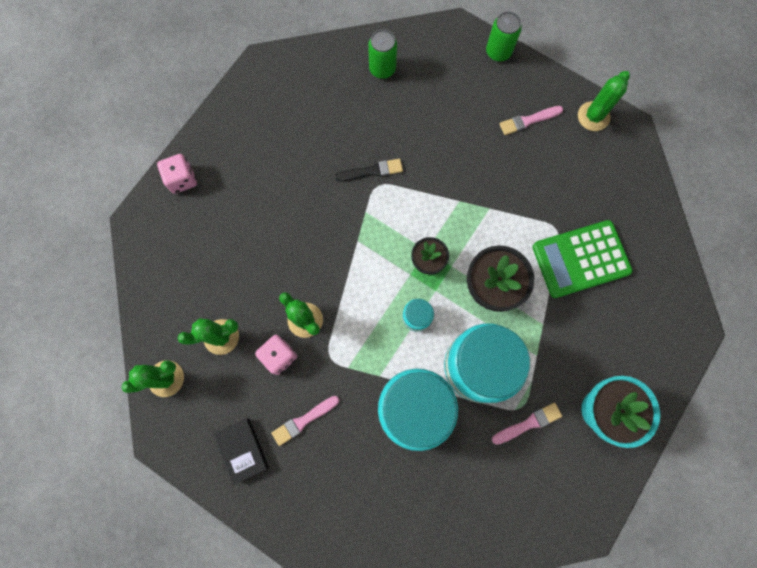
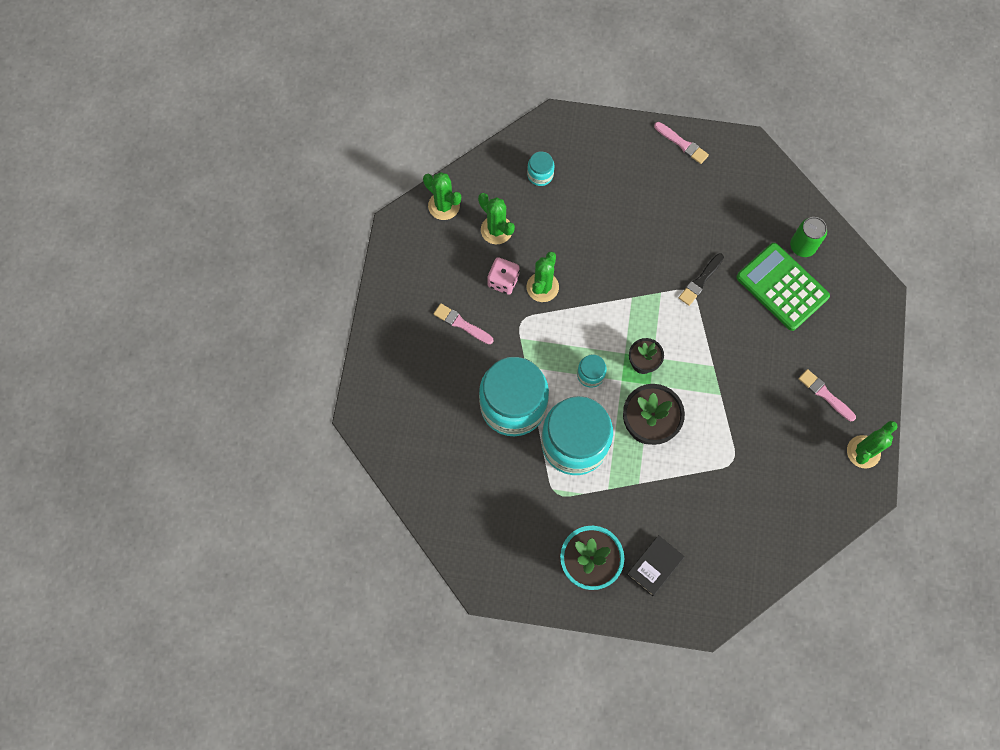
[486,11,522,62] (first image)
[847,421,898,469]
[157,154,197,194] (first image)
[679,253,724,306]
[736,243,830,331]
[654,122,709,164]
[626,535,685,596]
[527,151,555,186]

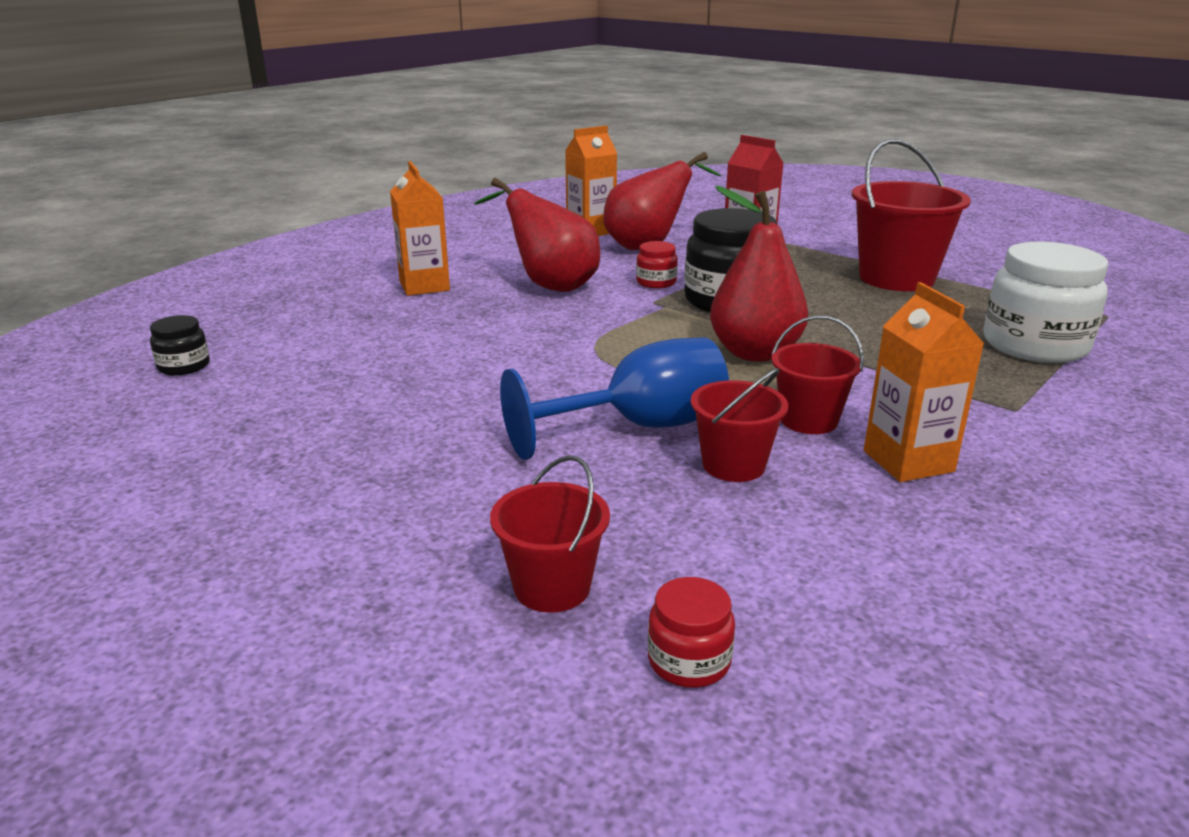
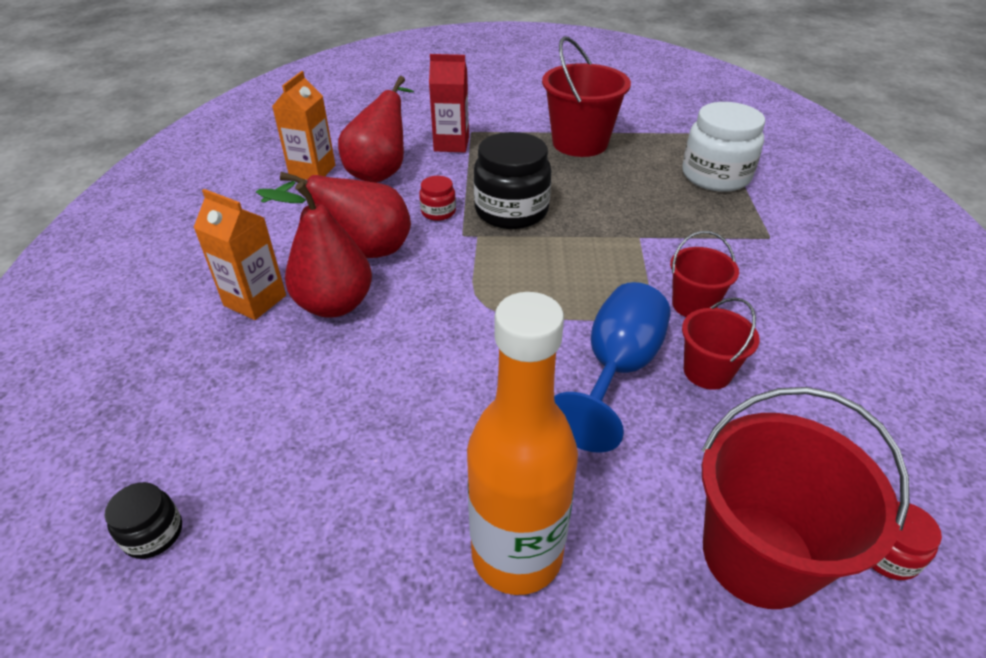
[256,182,372,318]
[864,282,984,482] (first image)
[701,387,910,609]
[467,292,578,595]

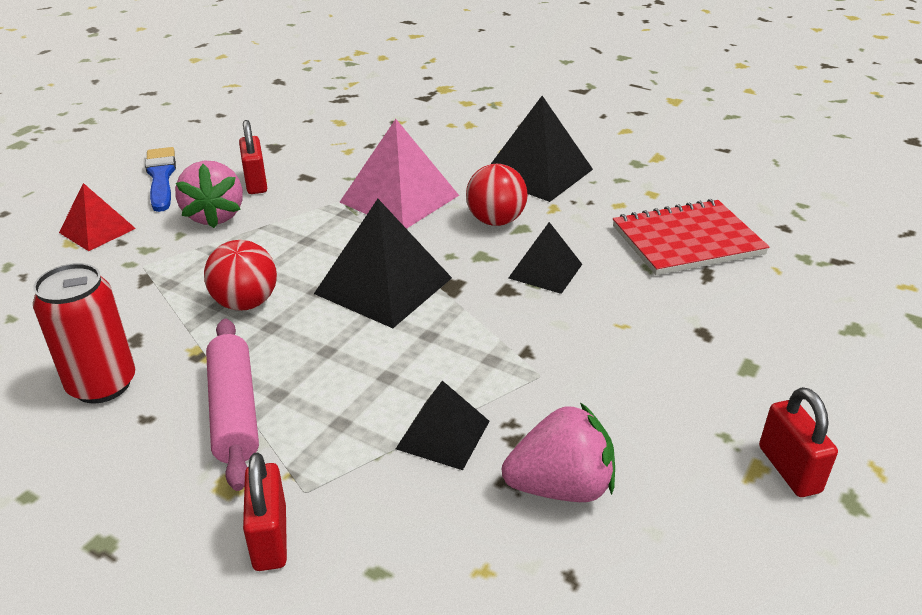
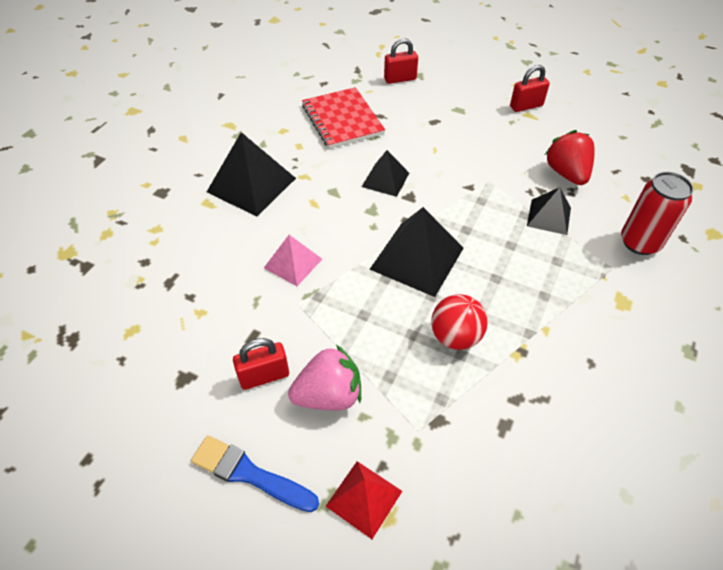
[264,235,322,286]
[191,435,319,512]
[466,164,528,226] (first image)
[621,172,694,255]
[206,319,259,491] (first image)
[545,130,595,185]
[384,38,418,84]

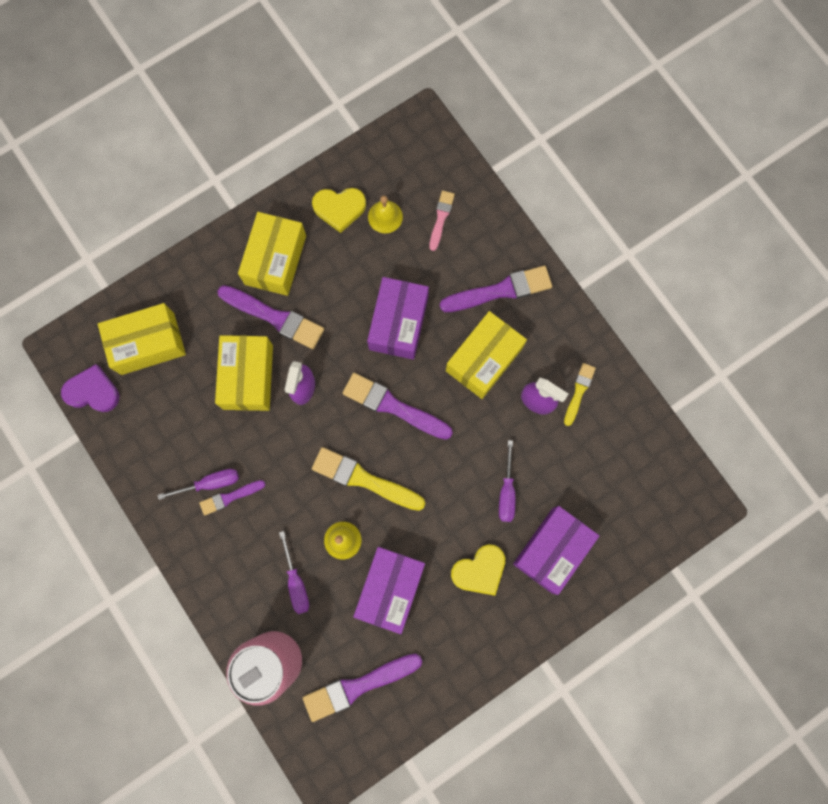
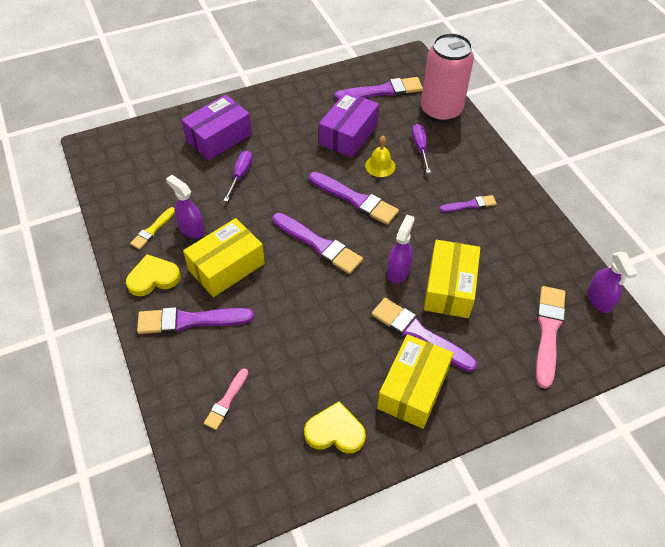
[368,196,403,233] (first image)
[367,277,429,360] (first image)
[536,286,566,389]
[587,252,638,313]
[309,172,399,225]
[158,469,239,500] (first image)
[126,254,181,296]

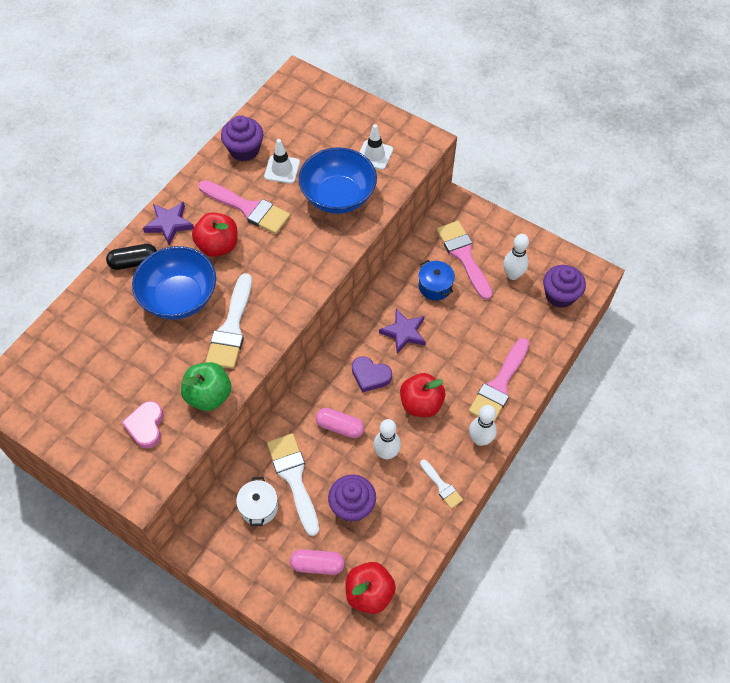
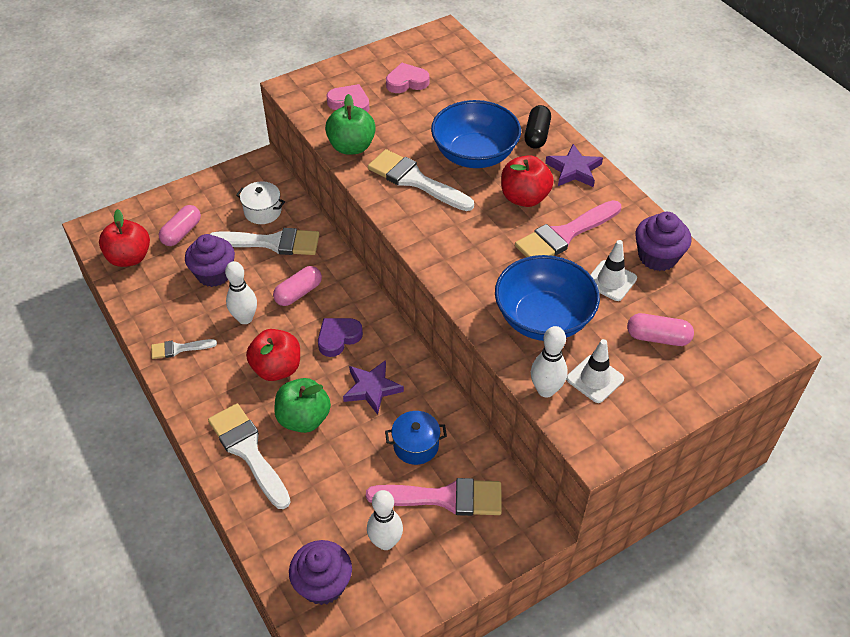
[208,403,291,509]
[531,326,568,398]
[386,63,429,93]
[627,313,694,346]
[274,378,331,433]

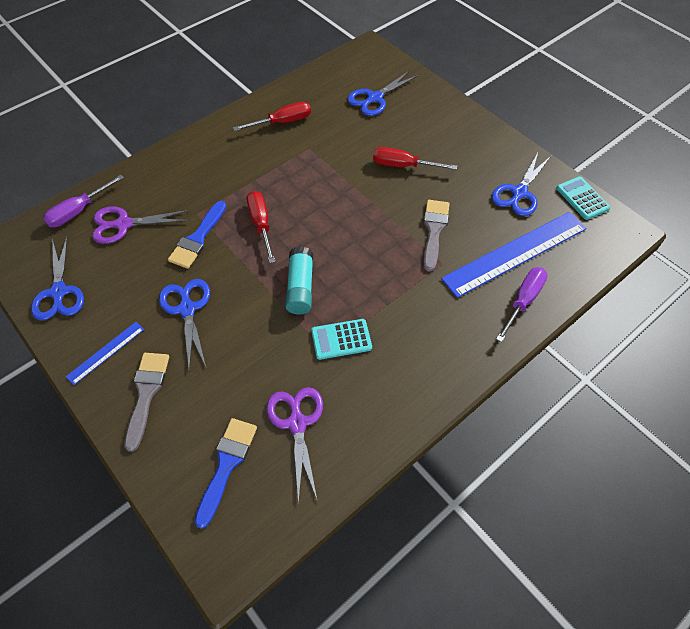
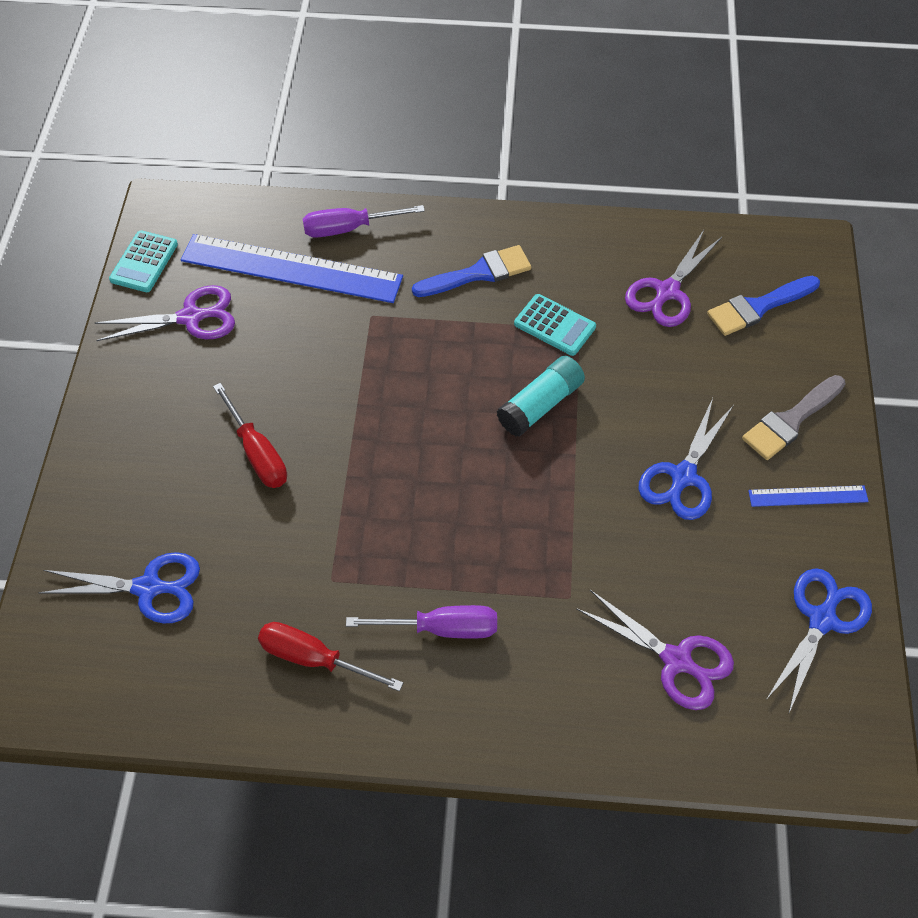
[95,285,235,341]
[346,605,497,639]
[247,191,275,263] (first image)
[424,200,449,272] (first image)
[412,245,531,297]

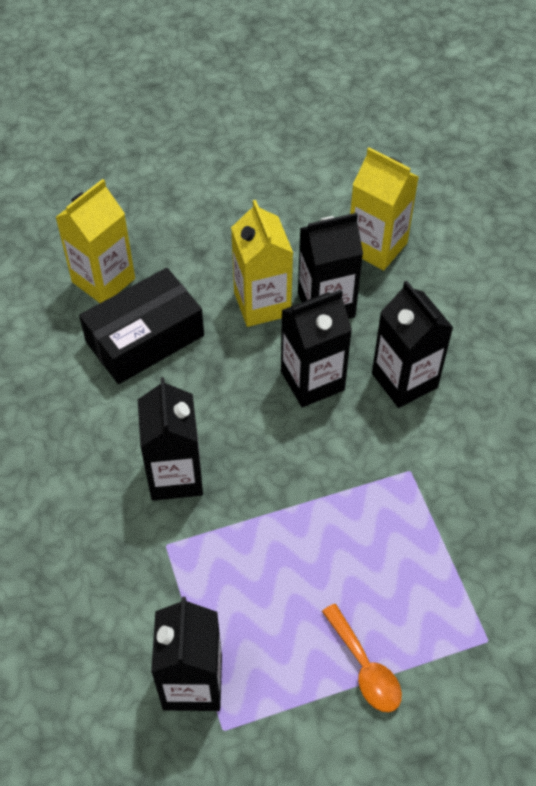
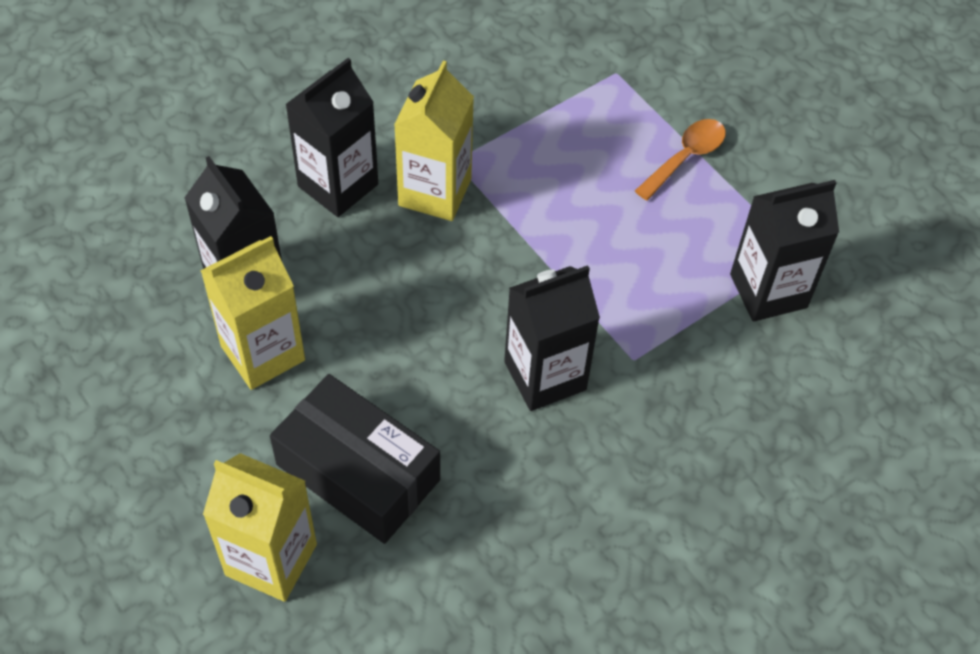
[394,60,474,221]
[281,289,352,407] (first image)

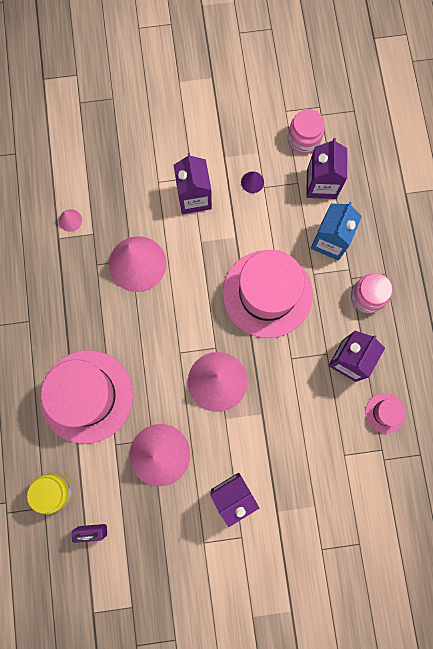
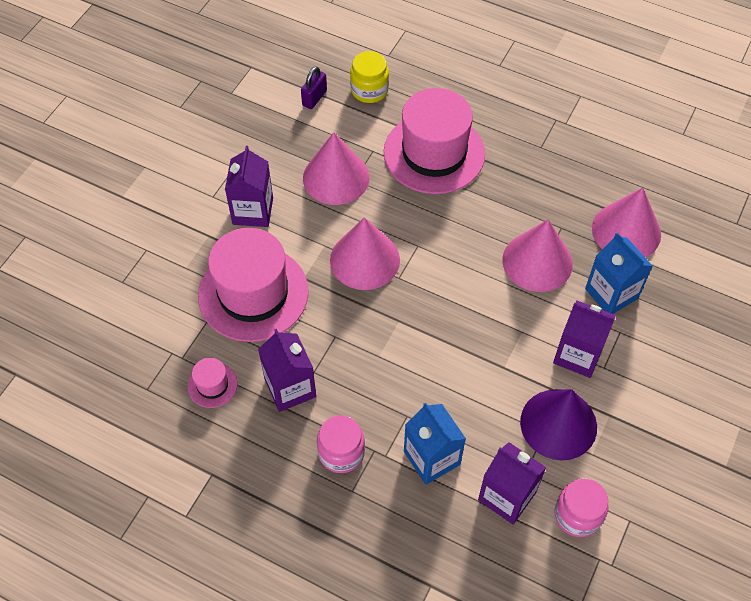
[520,389,597,461]
[592,188,661,257]
[198,228,309,342]
[585,233,653,314]

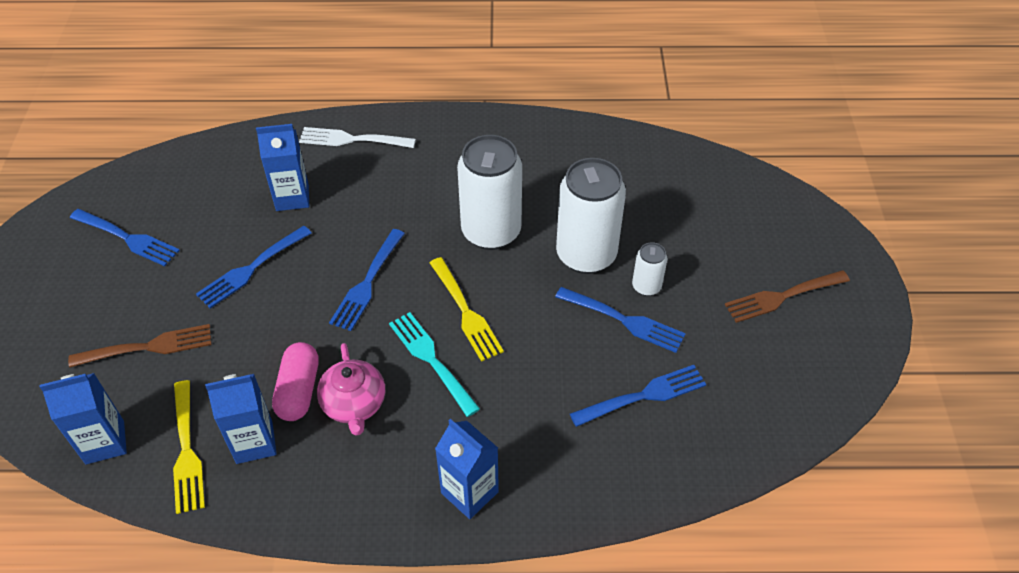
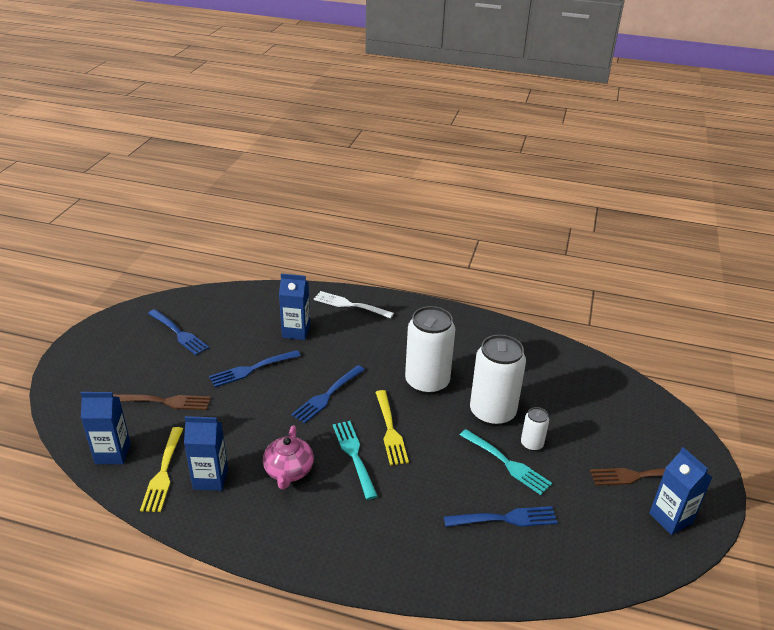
[460,429,552,495]
[272,342,319,421] (first image)
[649,447,712,535]

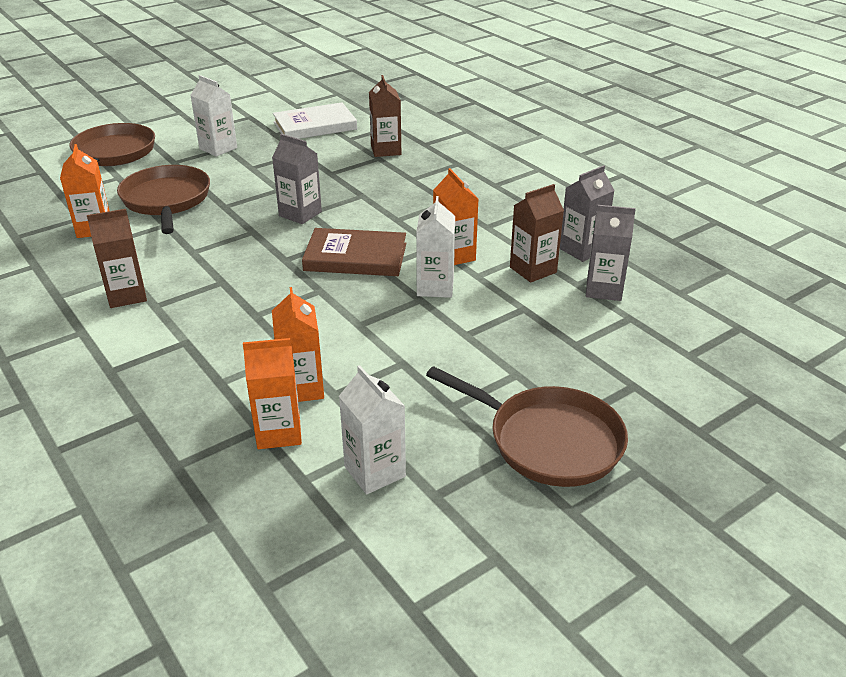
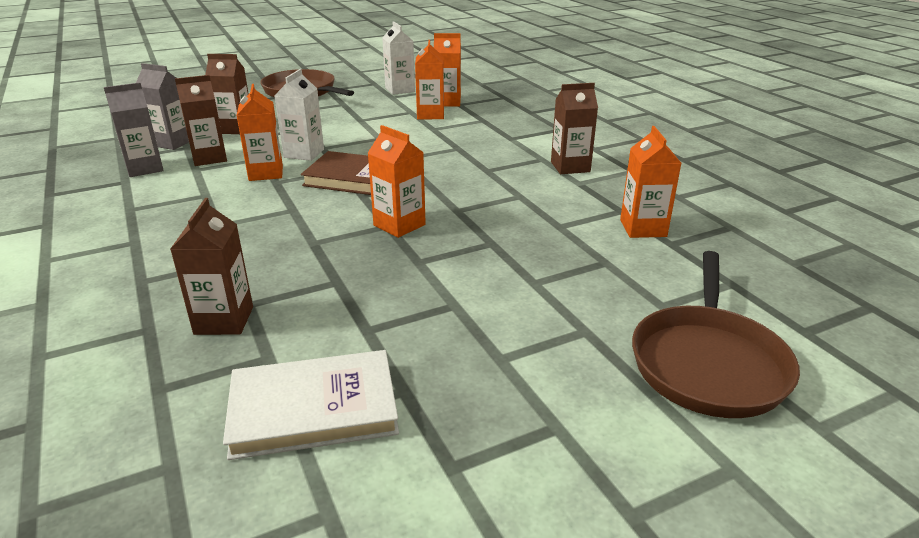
[190,75,237,157] (first image)
[368,125,426,238]
[117,165,210,234] (first image)
[205,54,249,134]

